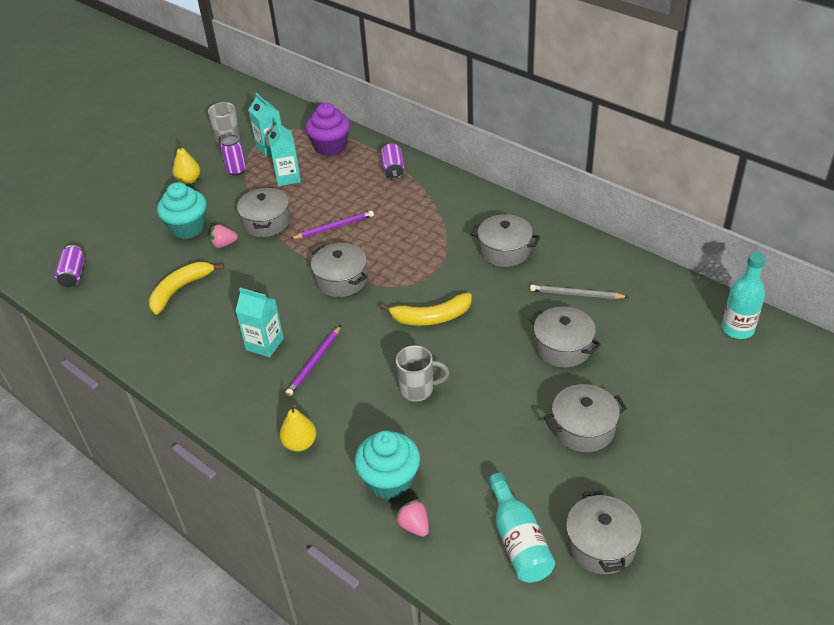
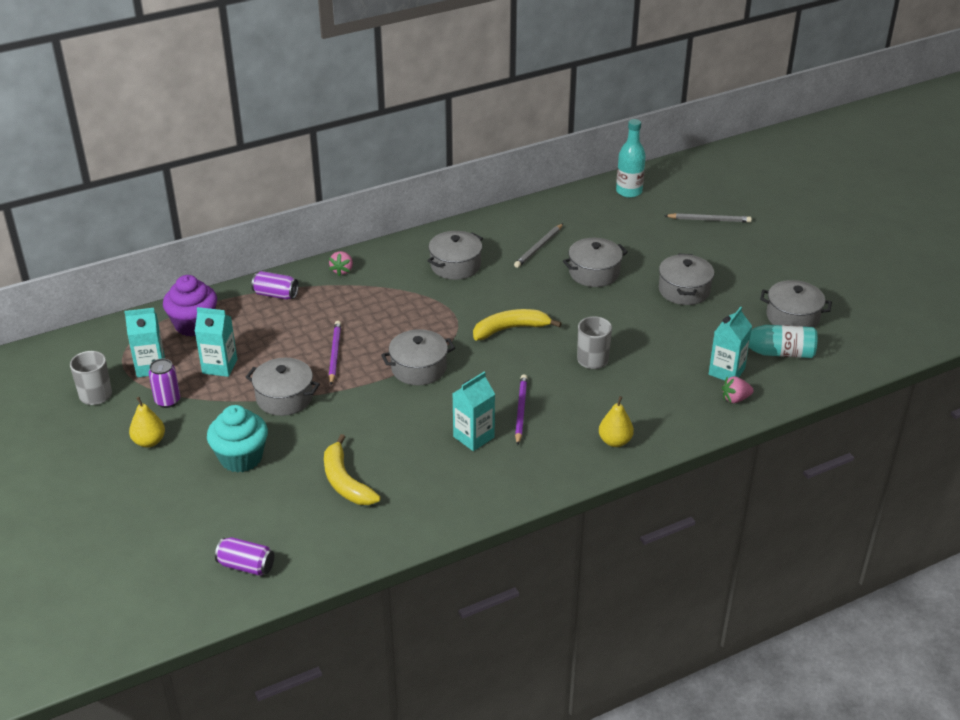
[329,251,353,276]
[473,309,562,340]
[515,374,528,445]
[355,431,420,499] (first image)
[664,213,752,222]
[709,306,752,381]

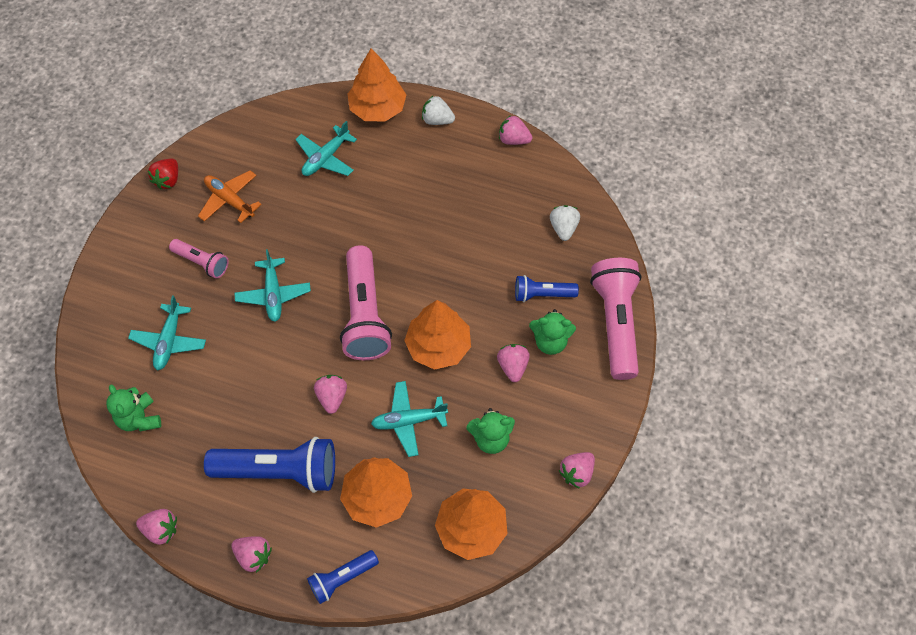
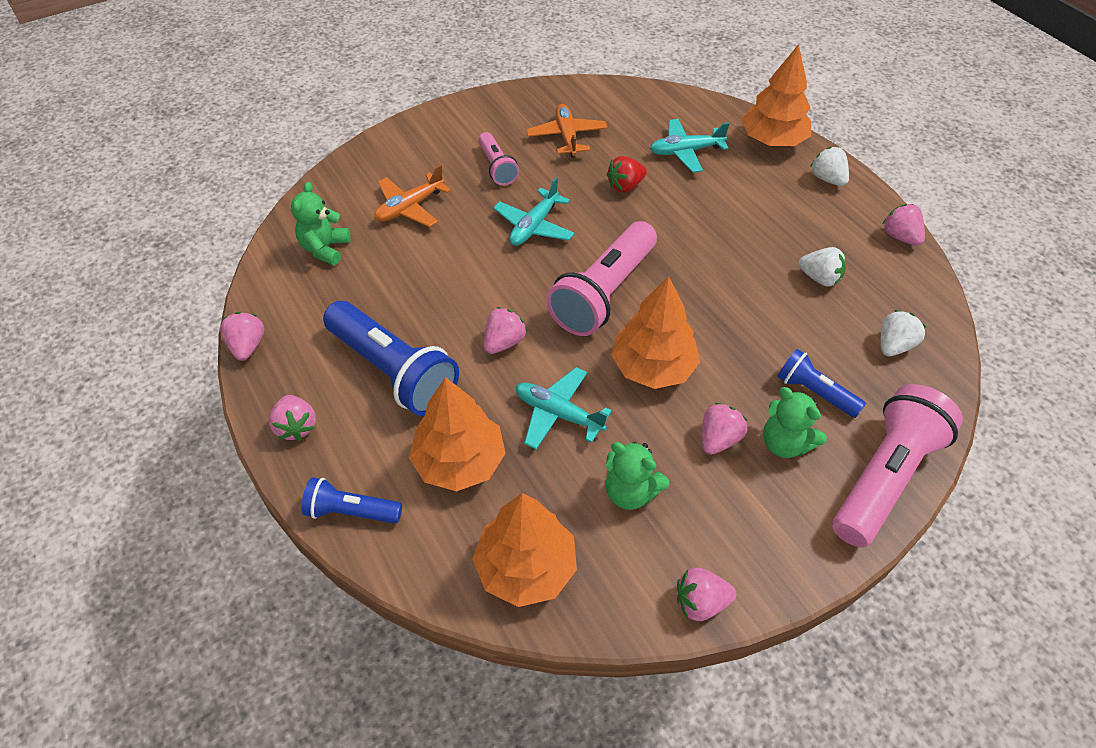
[607,156,647,193]
[374,165,451,227]
[220,312,265,361]
[798,247,846,287]

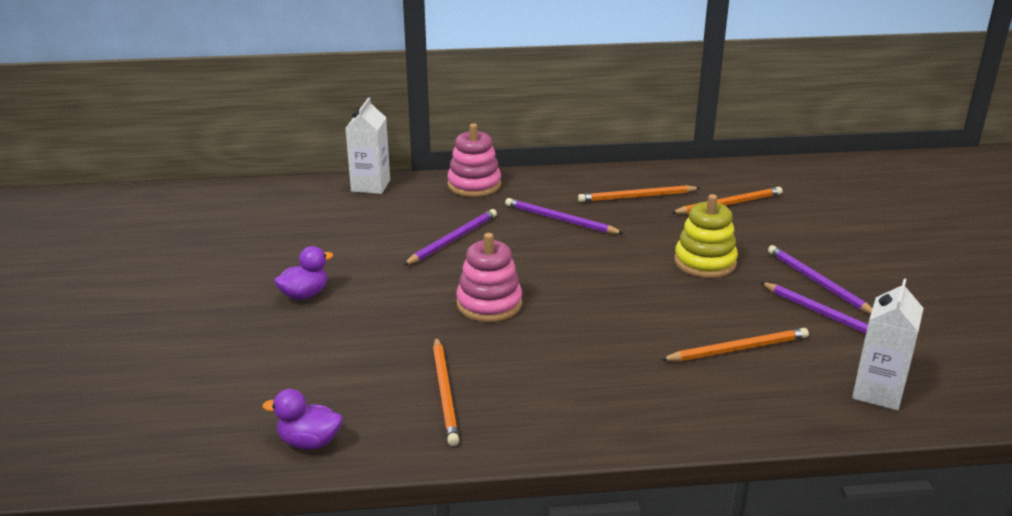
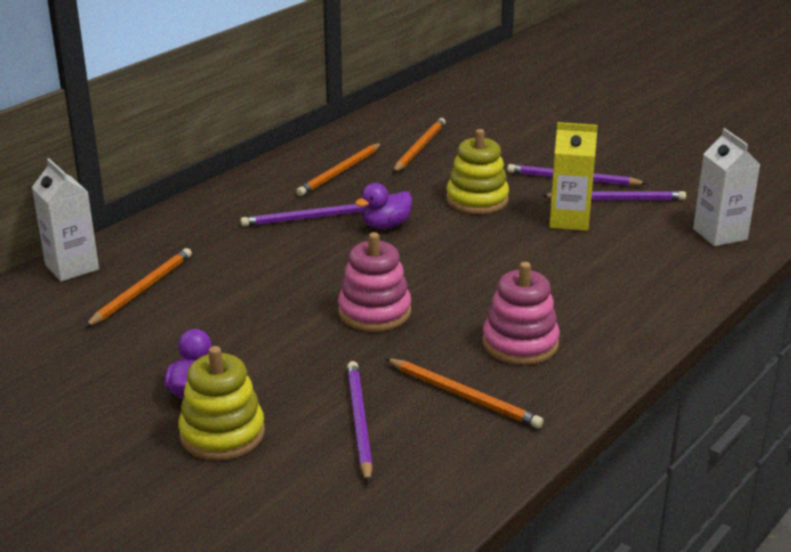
[482,262,560,365]
[347,361,373,484]
[85,248,192,327]
[355,183,412,229]
[549,122,598,231]
[178,346,265,461]

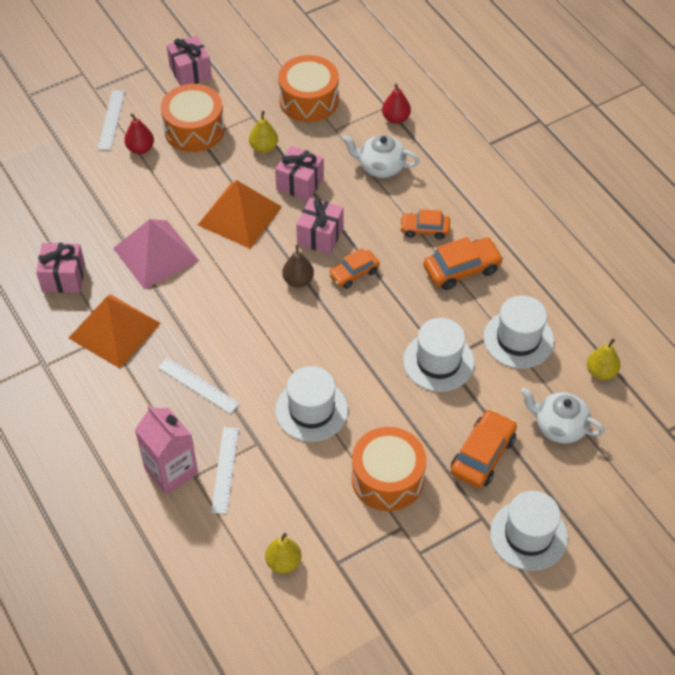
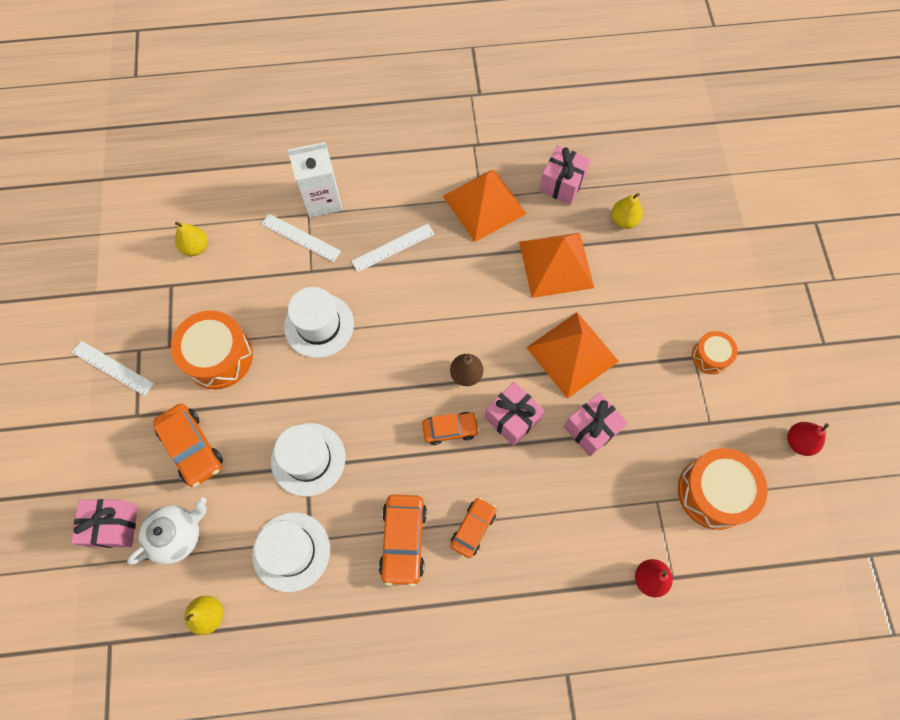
[71,499,138,548]
[692,331,738,374]
[72,341,154,396]
[611,193,643,229]
[787,422,829,456]
[342,135,419,178] (first image)
[519,233,594,298]
[422,412,479,445]
[288,142,342,218]
[490,491,568,571] (first image)

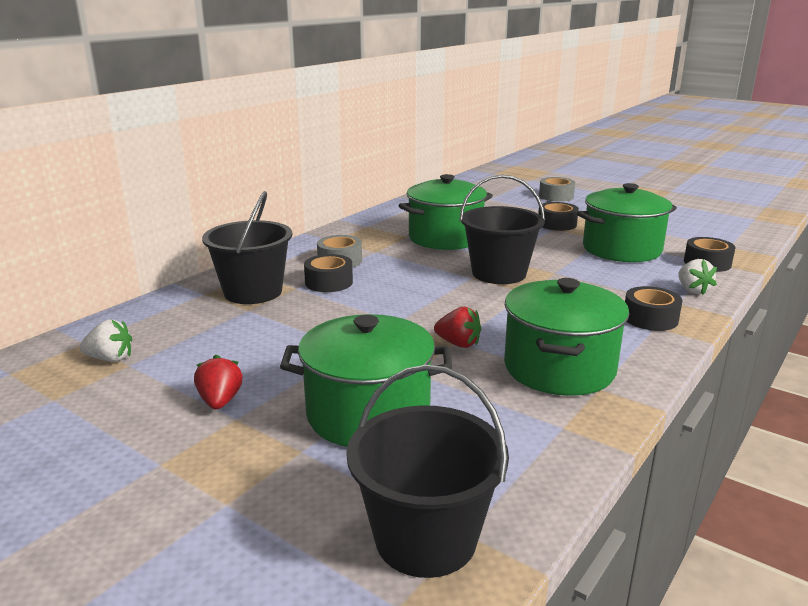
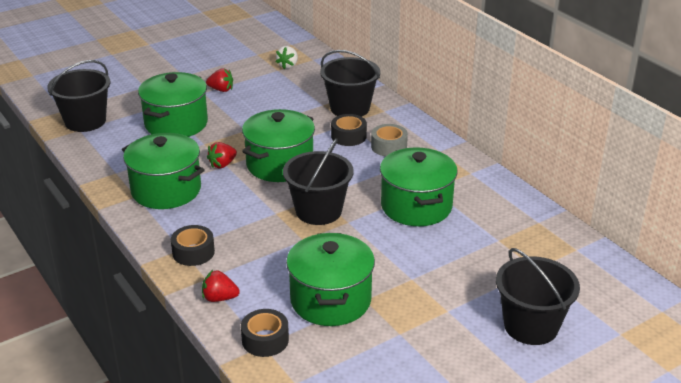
[496,248,580,345]
[538,202,579,231] (first image)
[202,270,240,302]
[242,109,315,182]

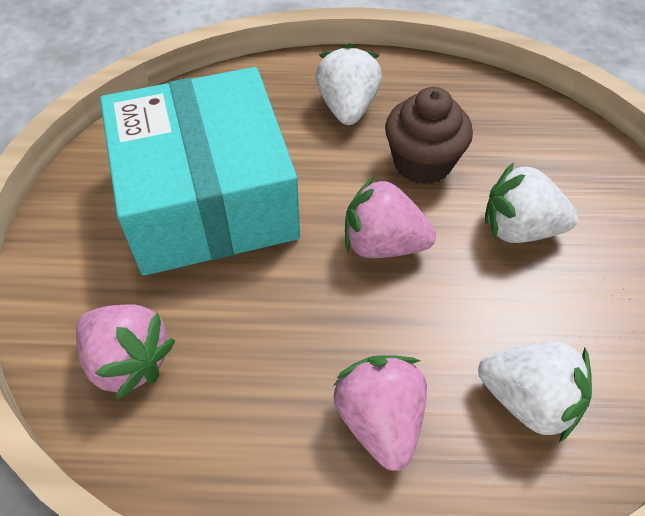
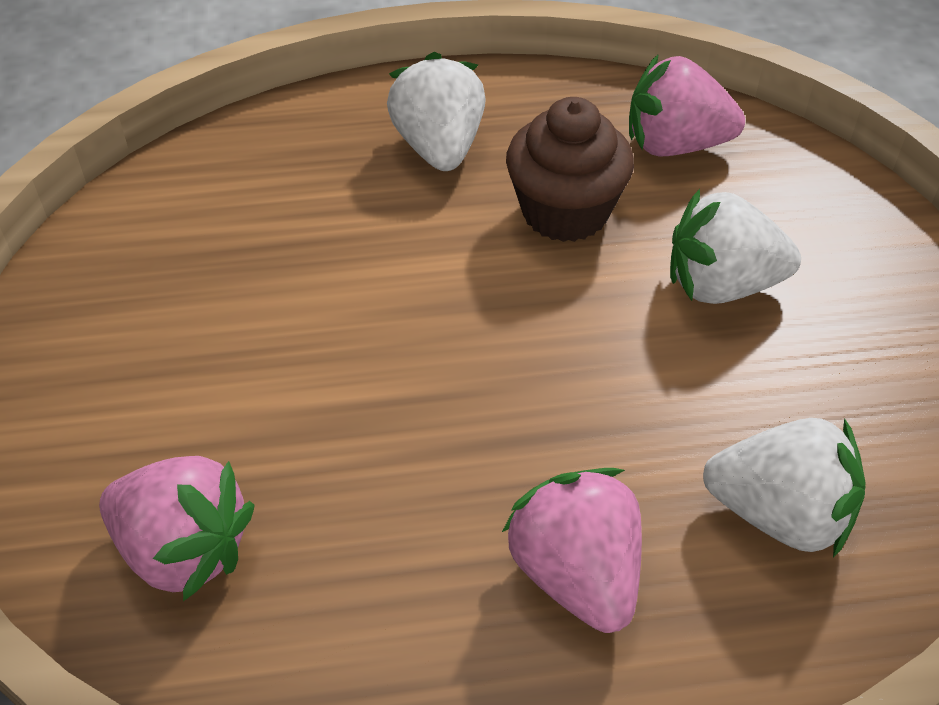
[100,67,300,276] (first image)
[629,54,745,156]

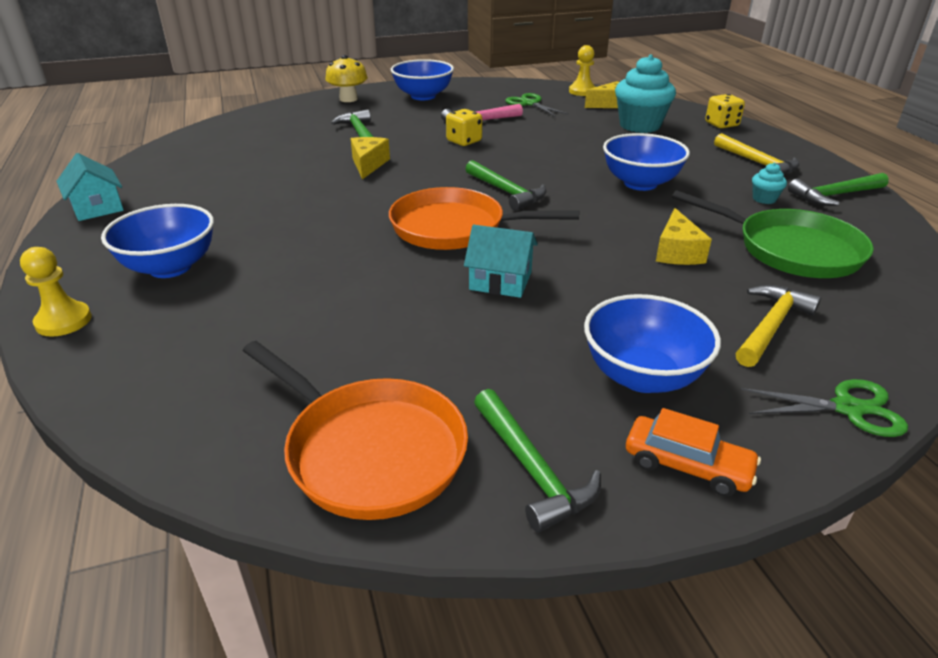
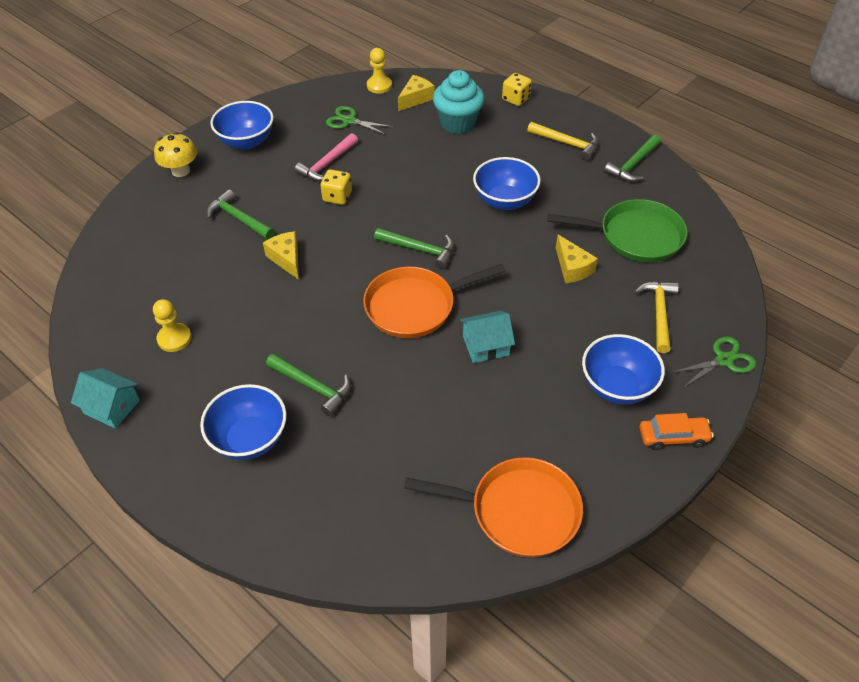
[752,163,787,204] (first image)
[153,299,192,352]
[266,354,351,416]

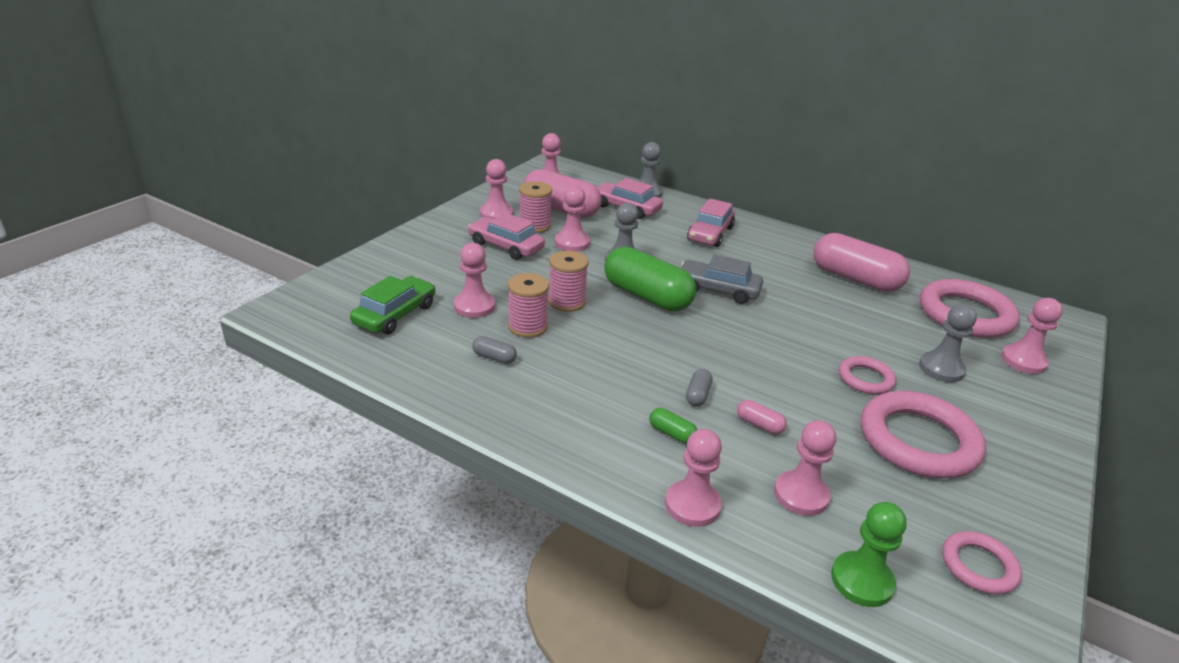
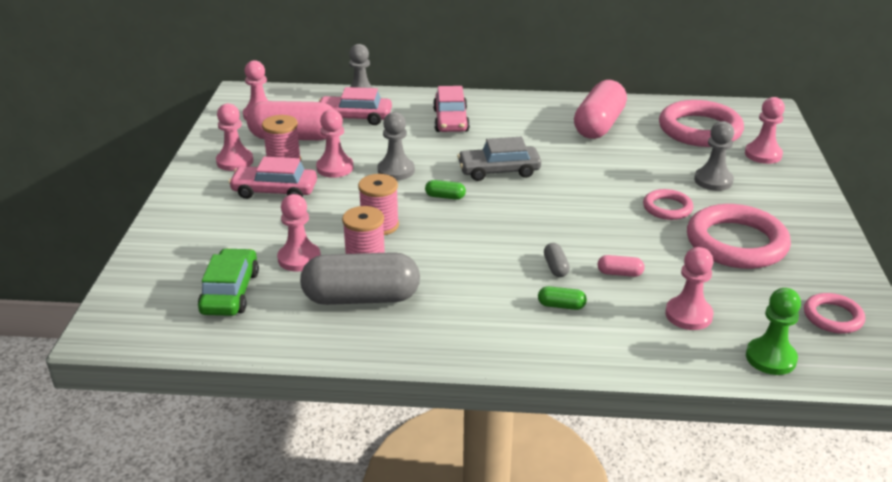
[574,80,627,139]
[425,180,466,200]
[300,252,420,305]
[665,429,722,527] (first image)

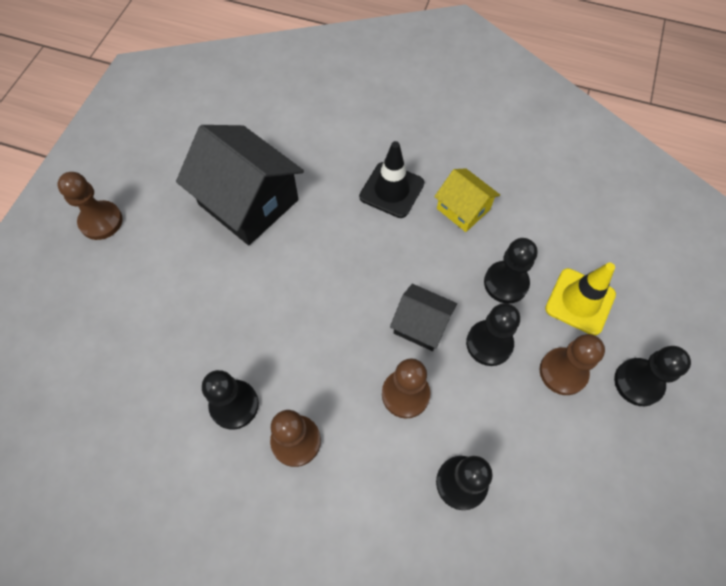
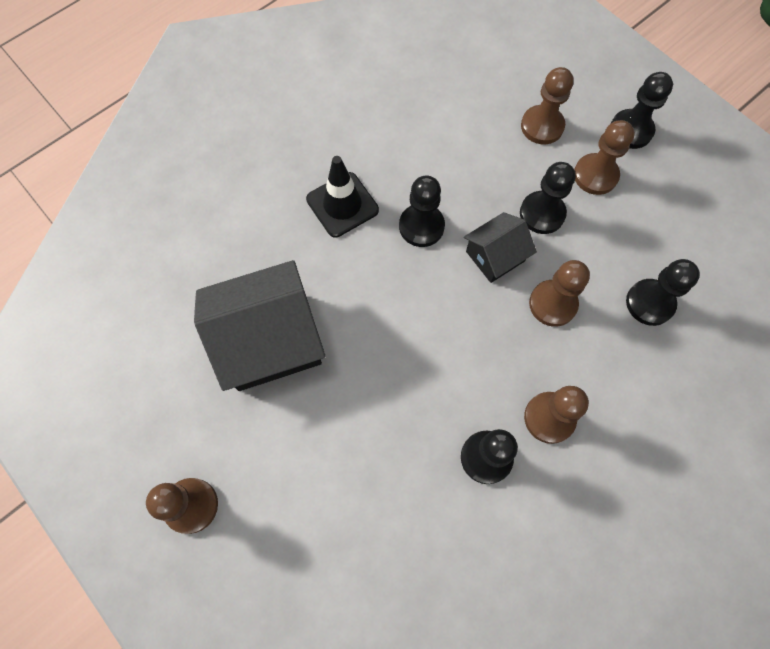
[434,168,500,232] (first image)
[399,176,445,247]
[521,67,574,144]

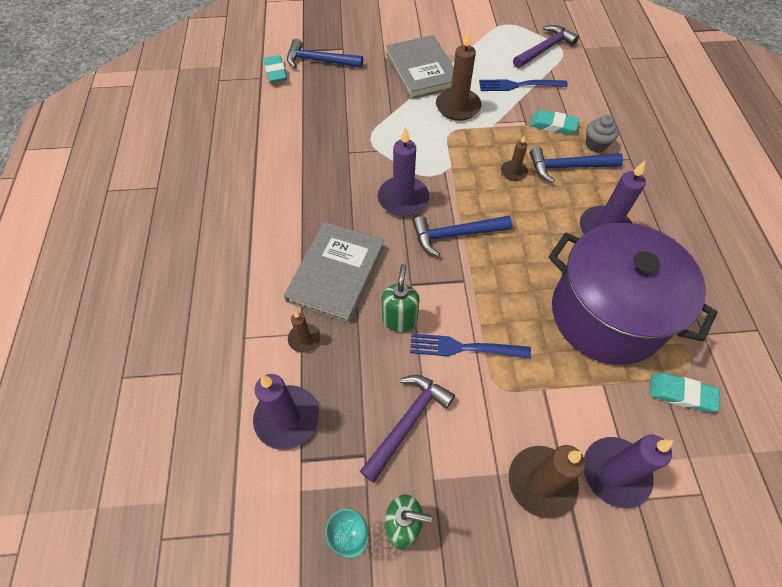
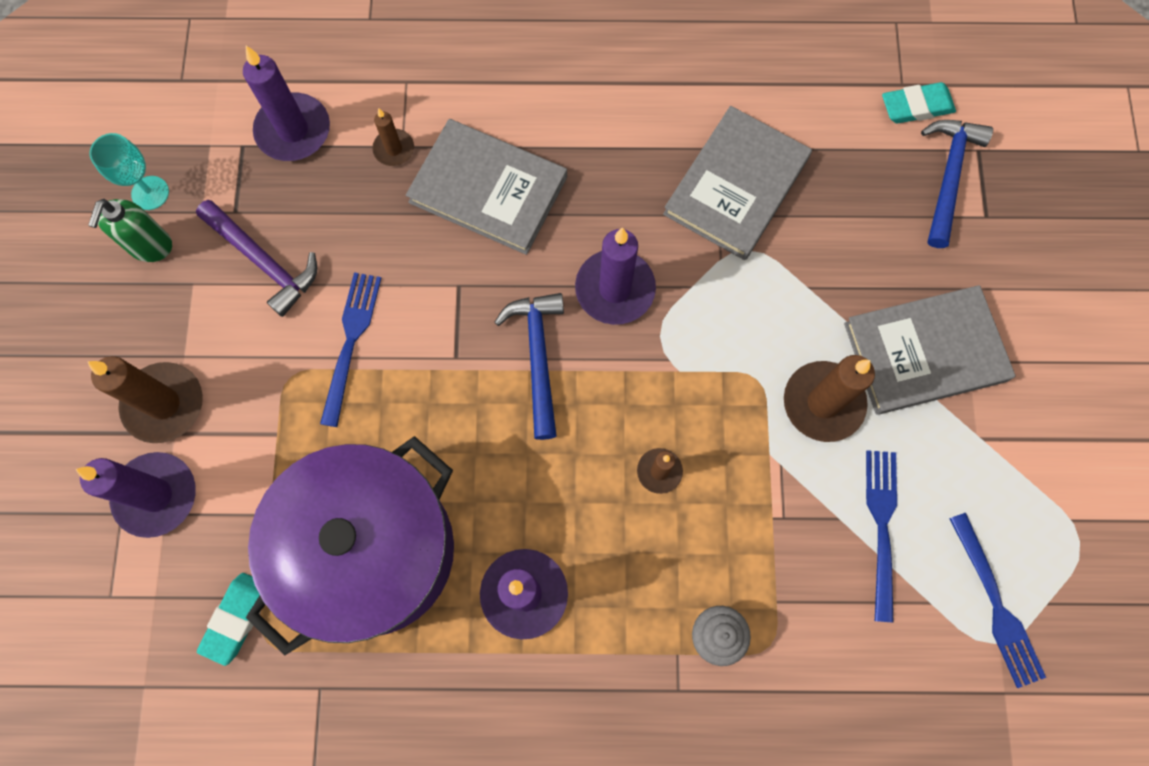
[949,513,1046,688]
[530,110,579,135] (first image)
[529,147,623,183] (first image)
[382,264,419,332] (first image)
[663,106,812,260]

